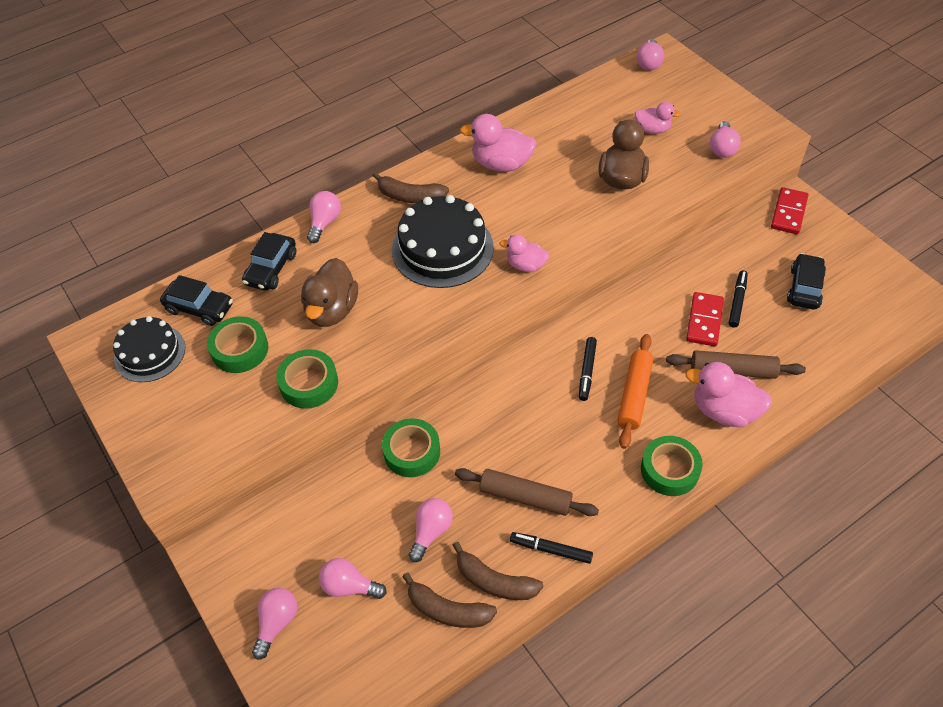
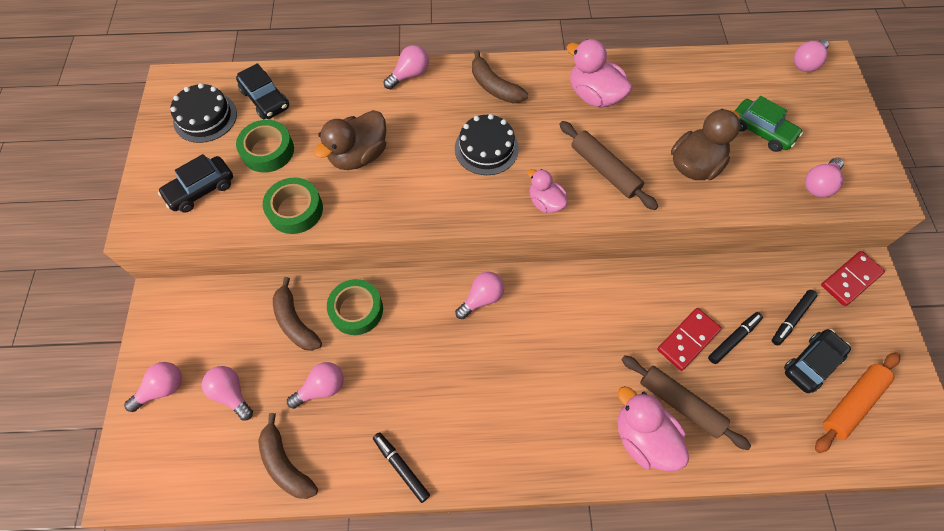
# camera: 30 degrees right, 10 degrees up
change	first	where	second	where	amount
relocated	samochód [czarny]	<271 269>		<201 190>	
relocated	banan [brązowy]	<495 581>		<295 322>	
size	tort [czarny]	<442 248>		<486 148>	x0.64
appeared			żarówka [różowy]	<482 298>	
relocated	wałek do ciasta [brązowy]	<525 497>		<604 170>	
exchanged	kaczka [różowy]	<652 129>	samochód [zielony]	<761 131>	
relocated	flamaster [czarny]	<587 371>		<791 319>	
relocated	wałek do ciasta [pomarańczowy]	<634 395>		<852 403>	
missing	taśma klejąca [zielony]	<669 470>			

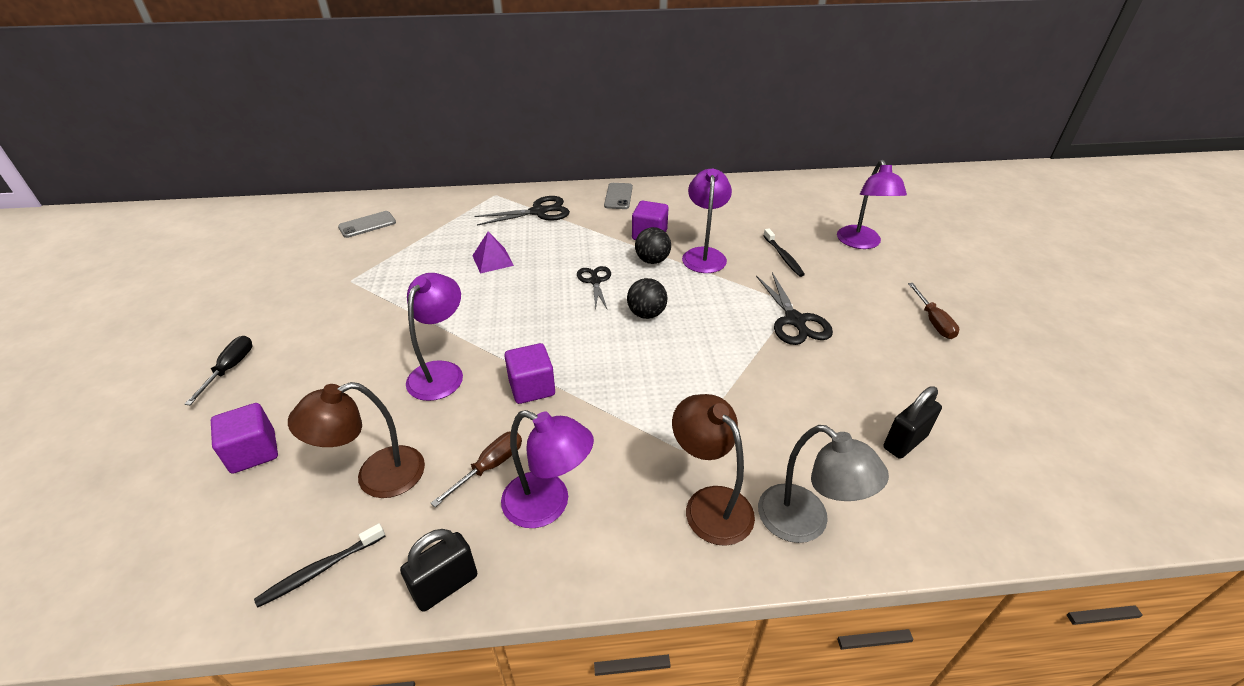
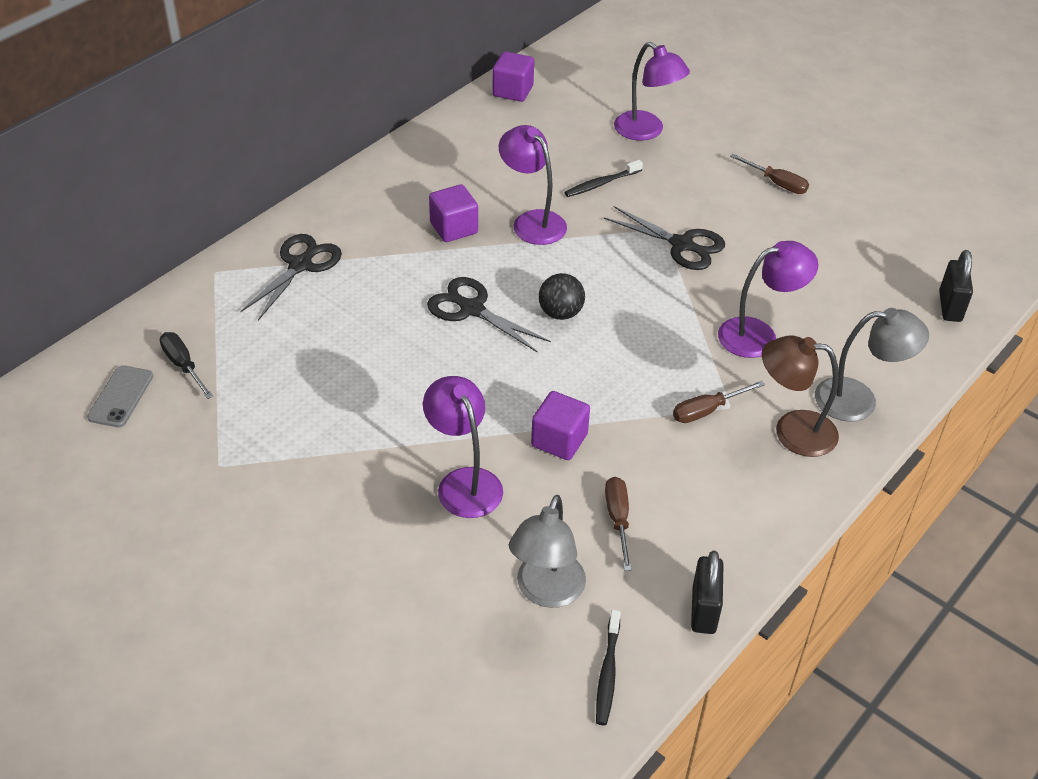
# camera: 45 degrees left, 5 degrees up
change	first	where	second	where	amount
relocated	śrubokręt [czarny]	<230 369>		<183 366>	
size	nożyczki [czarny]	<595 281>		<472 309>	x1.51
relocated	sześcian [fioletowy]	<253 452>		<513 91>	
colour	lampka [brązowy]	<376 477>	lampka [szary]	<546 592>	
spun	szczoteczka do zębów [czarny]	<783 257>		<601 183>	120 degrees clockwise
appeared			śrubokręt [brązowy]	<707 410>	
relocated	lampka [fioletowy]	<548 505>		<759 335>	
relocated	kłódka [czarny]	<905 442>		<950 306>	
missing	piramida [fioletowy]	<492 260>			
missing	telefon [szary]	<618 196>			
missing	piłka [czarny]	<652 260>			

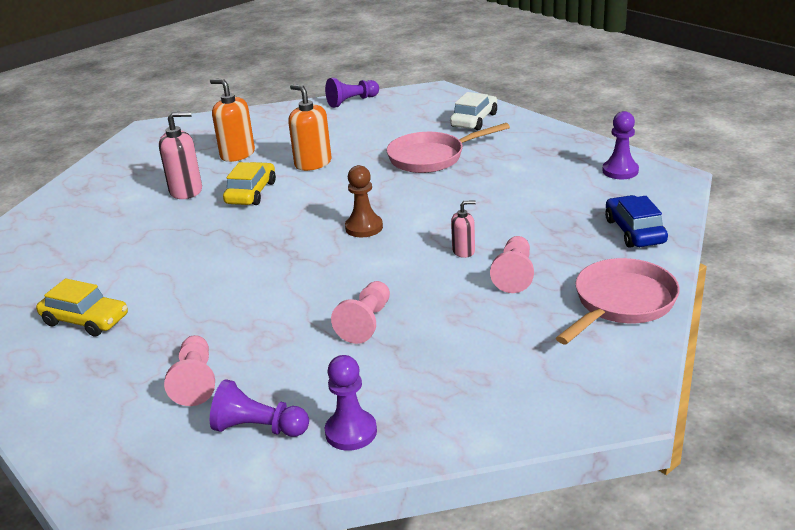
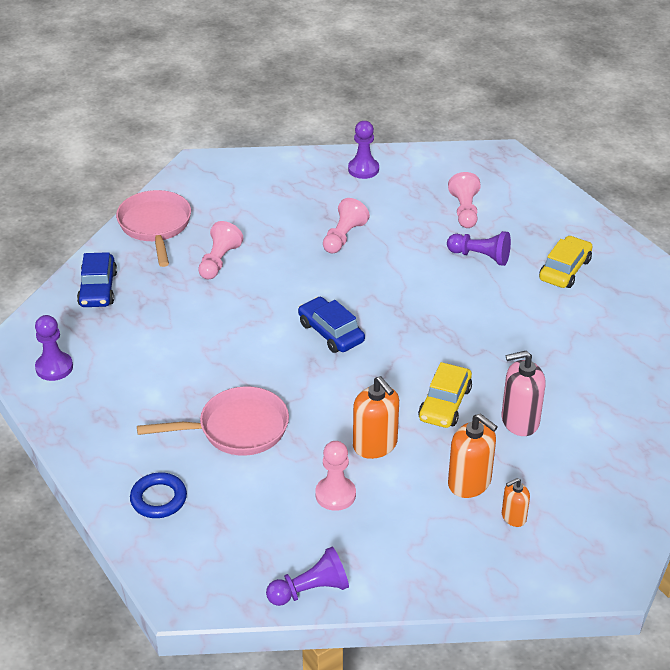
# camera: 175 degrees left, 10 degrees up
change	first	where	second	where	amount
spun	patelnia [różowy]	<621 303>		<155 226>	120 degrees clockwise
exchanged	samochód [biały]	<474 120>	pierścień [niebieski]	<158 499>	
exchanged	pionek [brązowy]	<364 227>	samochód [niebieski]	<331 332>	
appeared			pionek [różowy]	<335 495>	
relocated	pionek [fioletowy]	<258 428>		<480 256>	
appeared			dozownik mydła [pomarańczowy]	<513 517>	
spun	samochód [żółty]	<85 320>		<565 270>	90 degrees clockwise
missing	dozownik mydła [różowy]	<463 251>			

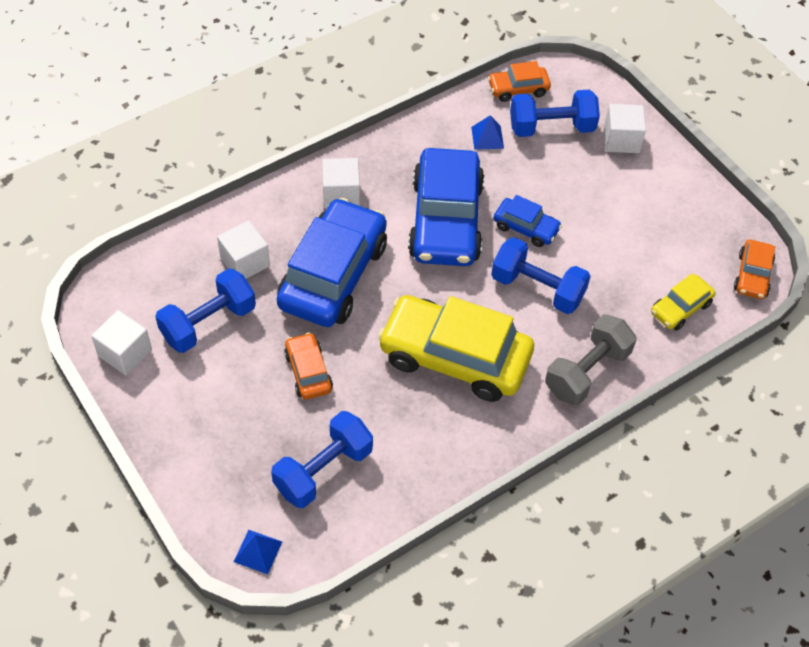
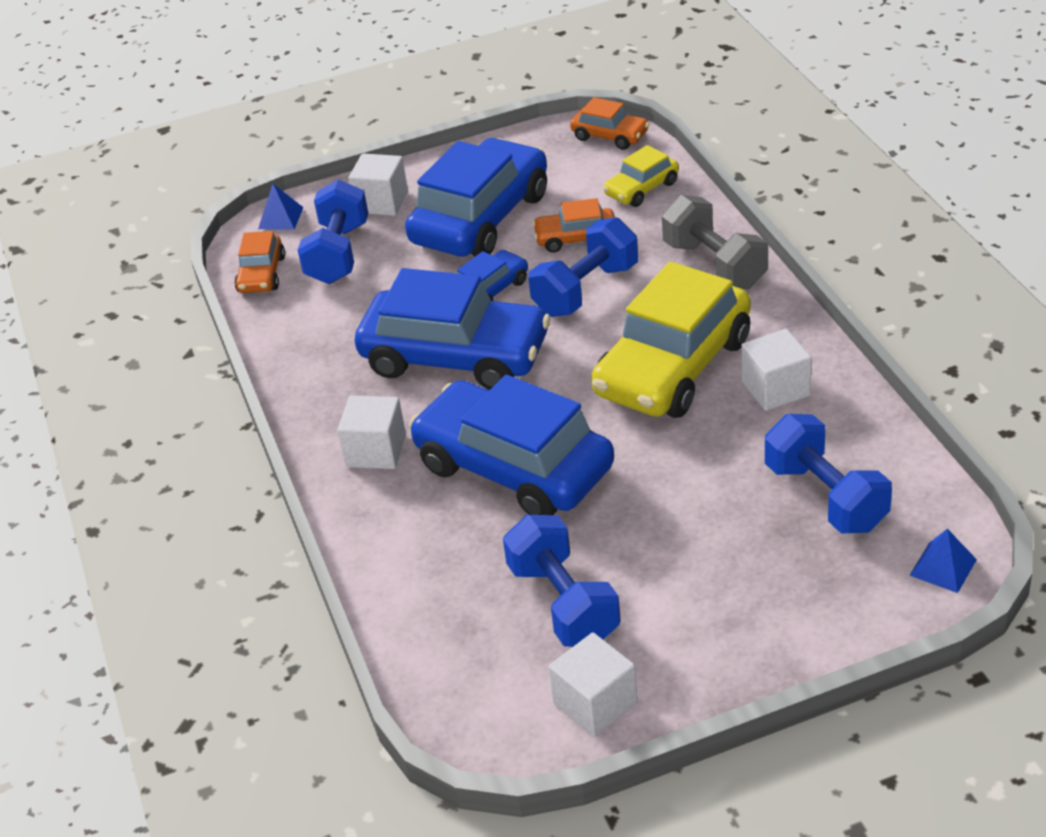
# camera: 70 degrees left, 15 degrees down
change	first	where	second	where	amount
relocated	piramida [niebieski]	<487 137>		<280 218>	
appeared			samochód [niebieski]	<480 218>	
relocated	samochód [pomarańczowy]	<308 372>		<576 238>	
spun	samochód [żółty]	<680 308>		<641 189>	75 degrees clockwise
relocated	sześcian [biały]	<245 262>		<775 389>	

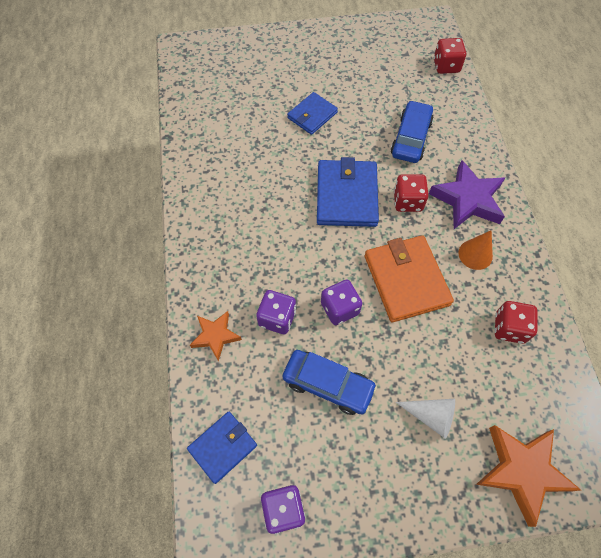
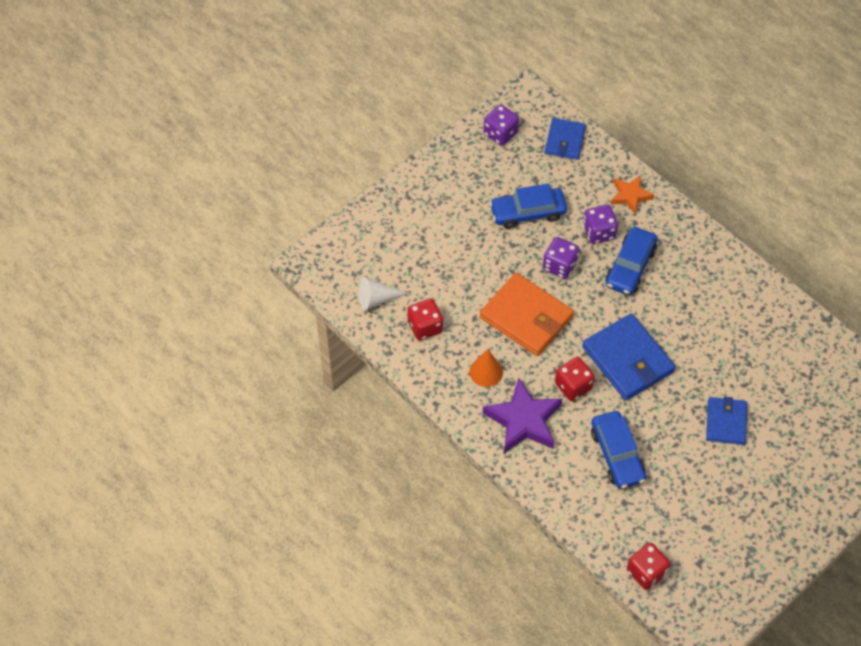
# camera: 145 degrees right, 5 degrees down
change	first	where	second	where	amount
relocated	stożek [biały]	<431 416>		<376 299>	
appeared			samochód [niebieski]	<630 267>	
missing	gwiazda [pomarańczowy]	<522 471>			

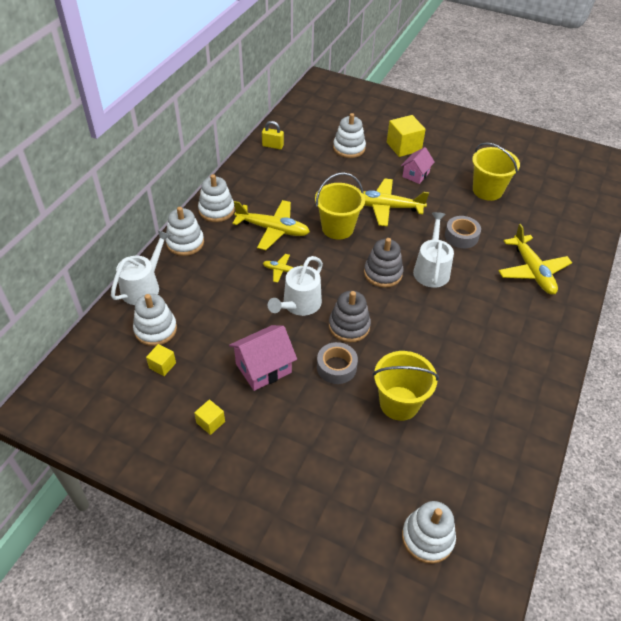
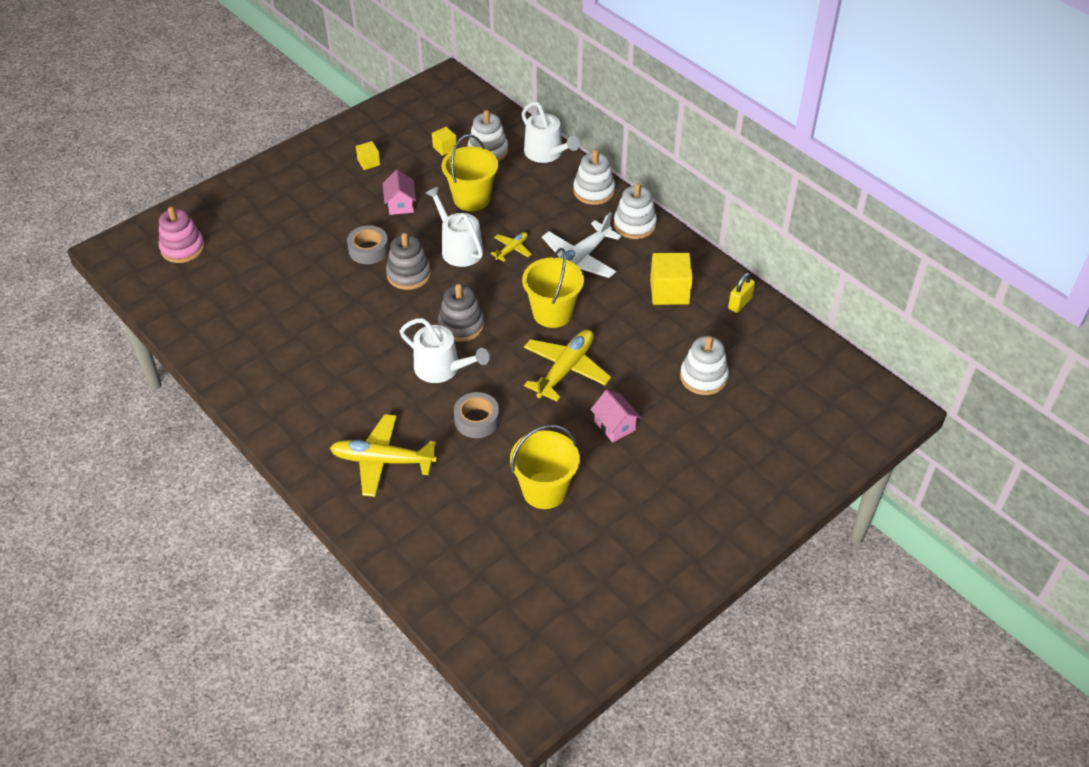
# camera: 115 degrees right, 0 degrees up
change	first	where	second	where	amount
colour	zabawka nakładanka [biały]	<427 537>	zabawka nakładanka [różowy]	<182 248>	
size	domek [różowy]	<263 368>		<400 204>	x0.66
relocated	wiadro [żółty]	<399 403>		<472 199>	
colour	samolot [żółty]	<273 229>	samolot [biały]	<579 260>	
relocated	sześcian [żółty]	<403 147>		<669 291>	

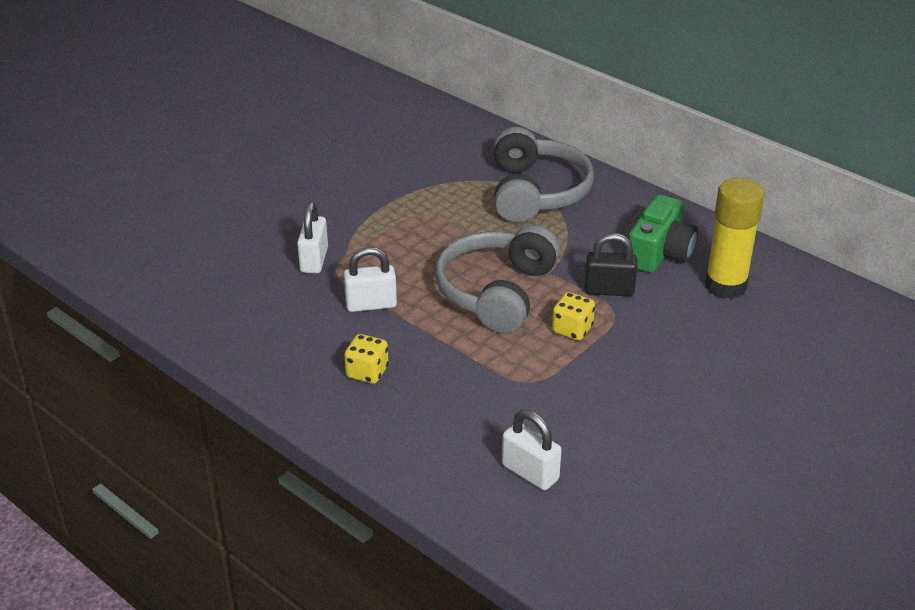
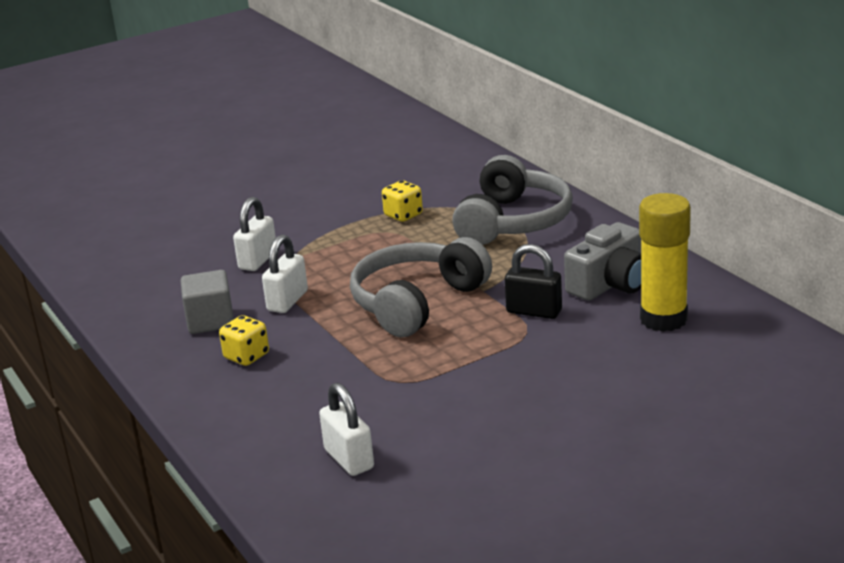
# camera: 20 degrees right, 10 degrees down
change	first	where	second	where	amount
appeared			sześcian [szary]	<210 321>	
spun	kłódka [biały]	<371 304>		<287 301>	75 degrees counterclockwise
relocated	kostka do gry [żółty]	<572 329>		<403 215>	
colour	aparat fotograficzny [zielony]	<660 253>	aparat fotograficzny [szary]	<610 284>	

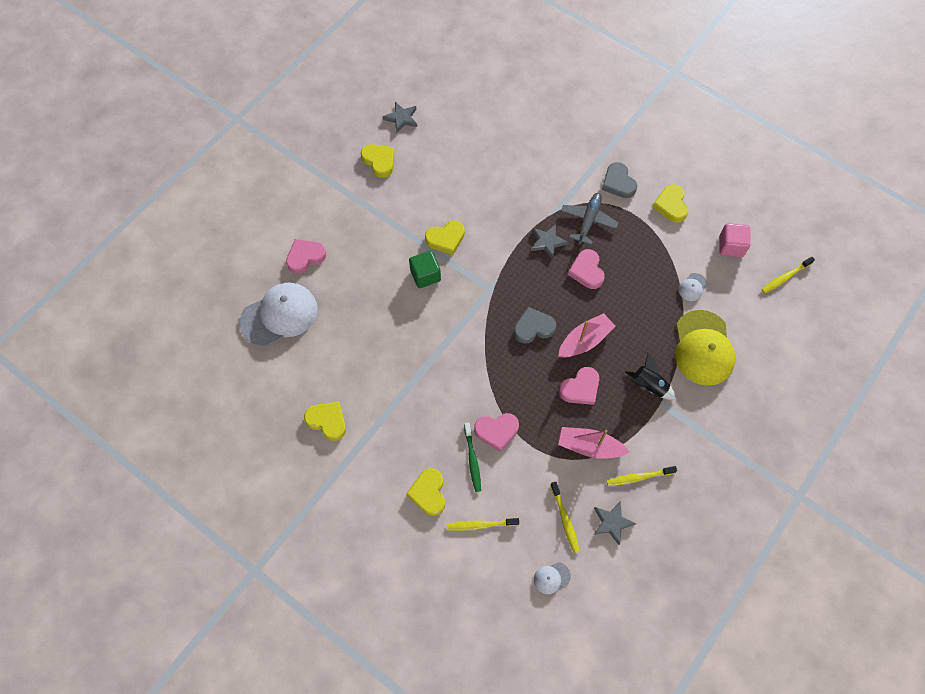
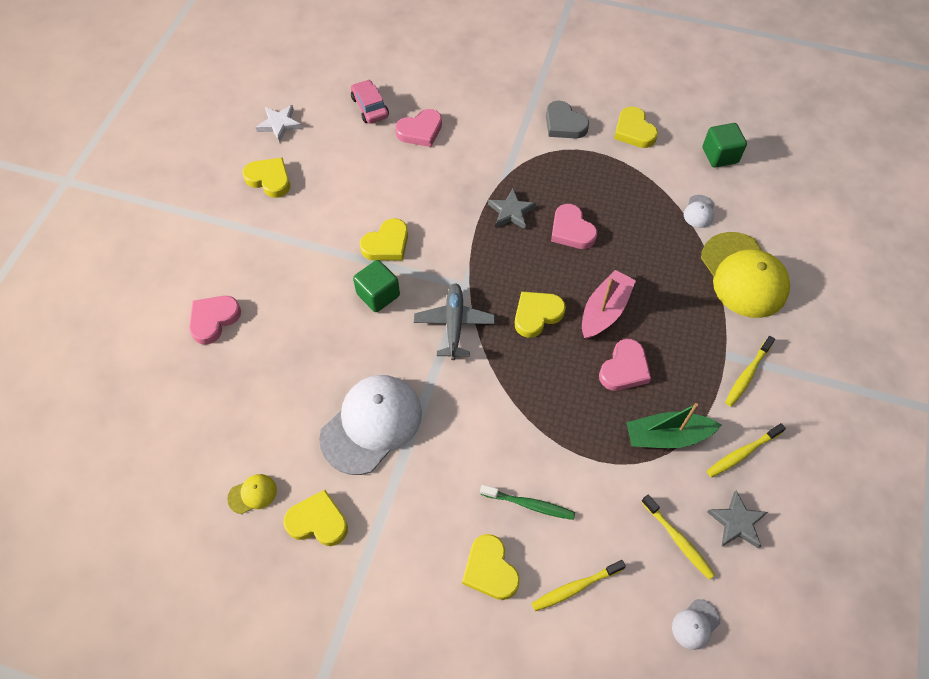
# camera: 20 degrees left, 5 degrees down
change	first	where	second	where	amount
appeared			czapka [żółty]	<252 494>	
colour	gwiazda [szary]	<401 118>	gwiazda [biały]	<279 124>	
relocated	czapka [biały]	<279 315>		<371 424>	
appeared			samochód [różowy]	<370 107>	
relocated	serce [różowy]	<496 431>		<420 131>	
relocated	samolot [szary]	<588 221>		<454 324>	
spun	szczoteczka do zębów [zielony]	<472 460>		<529 504>	45 degrees counterclockwise
colour	serce [szary]	<533 327>	serce [żółty]	<537 315>	
colour	łódka [różowy]	<589 447>	łódka [zielony]	<667 436>	
colour	sześcian [różowy]	<731 246>	sześcian [zielony]	<720 155>	
relocated	szczoteczka do zębów [żółty]	<785 277>		<747 375>	
missing	rakieta [czarny]	<649 385>			

